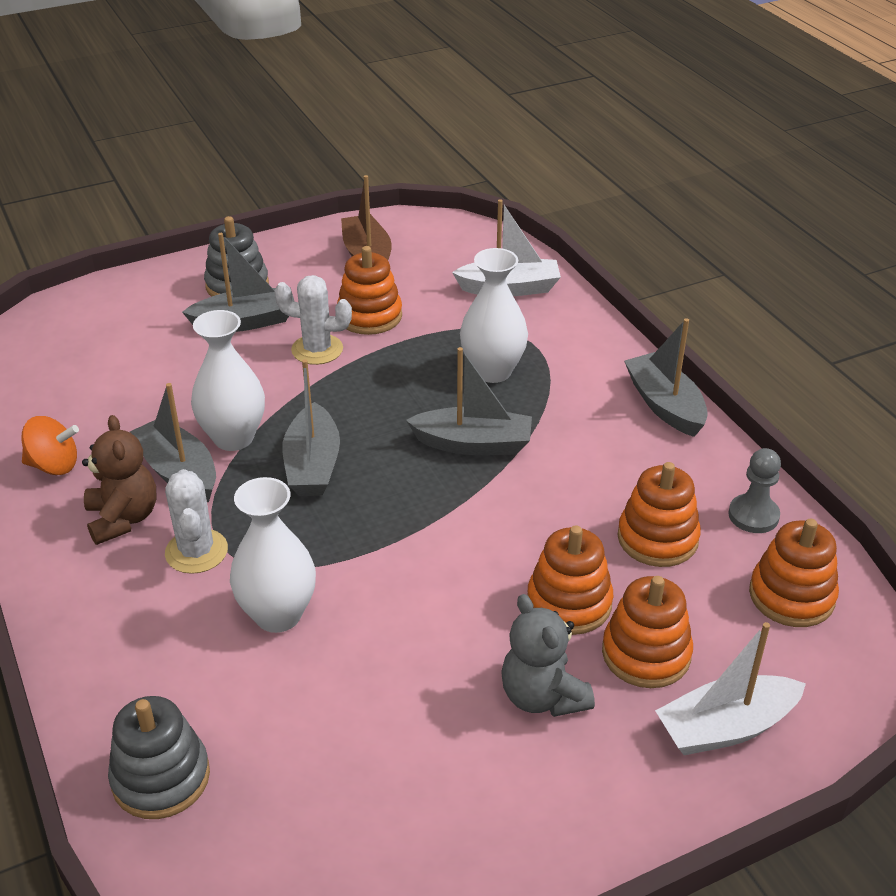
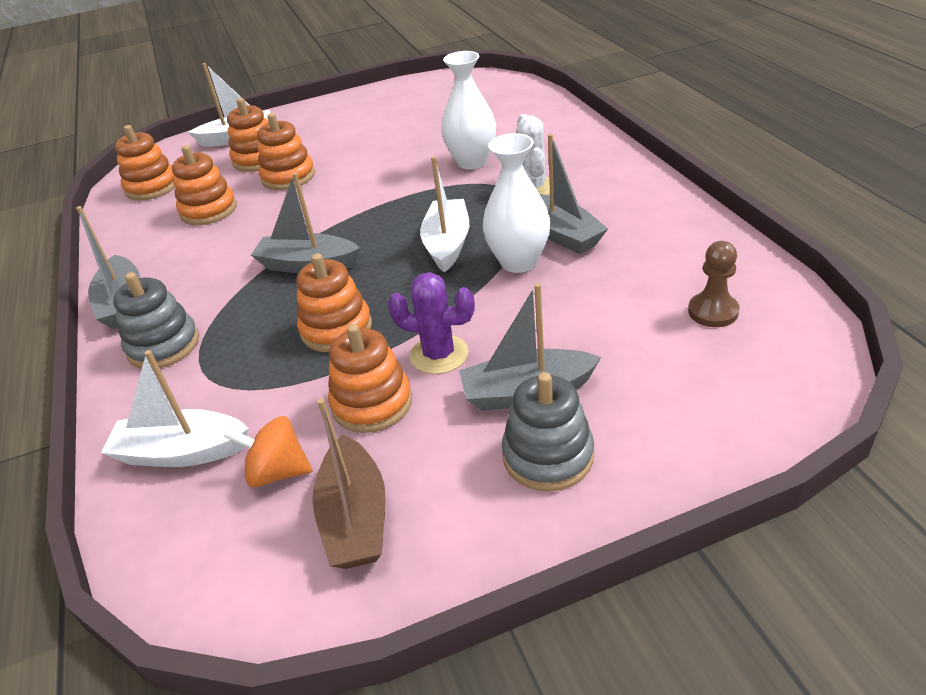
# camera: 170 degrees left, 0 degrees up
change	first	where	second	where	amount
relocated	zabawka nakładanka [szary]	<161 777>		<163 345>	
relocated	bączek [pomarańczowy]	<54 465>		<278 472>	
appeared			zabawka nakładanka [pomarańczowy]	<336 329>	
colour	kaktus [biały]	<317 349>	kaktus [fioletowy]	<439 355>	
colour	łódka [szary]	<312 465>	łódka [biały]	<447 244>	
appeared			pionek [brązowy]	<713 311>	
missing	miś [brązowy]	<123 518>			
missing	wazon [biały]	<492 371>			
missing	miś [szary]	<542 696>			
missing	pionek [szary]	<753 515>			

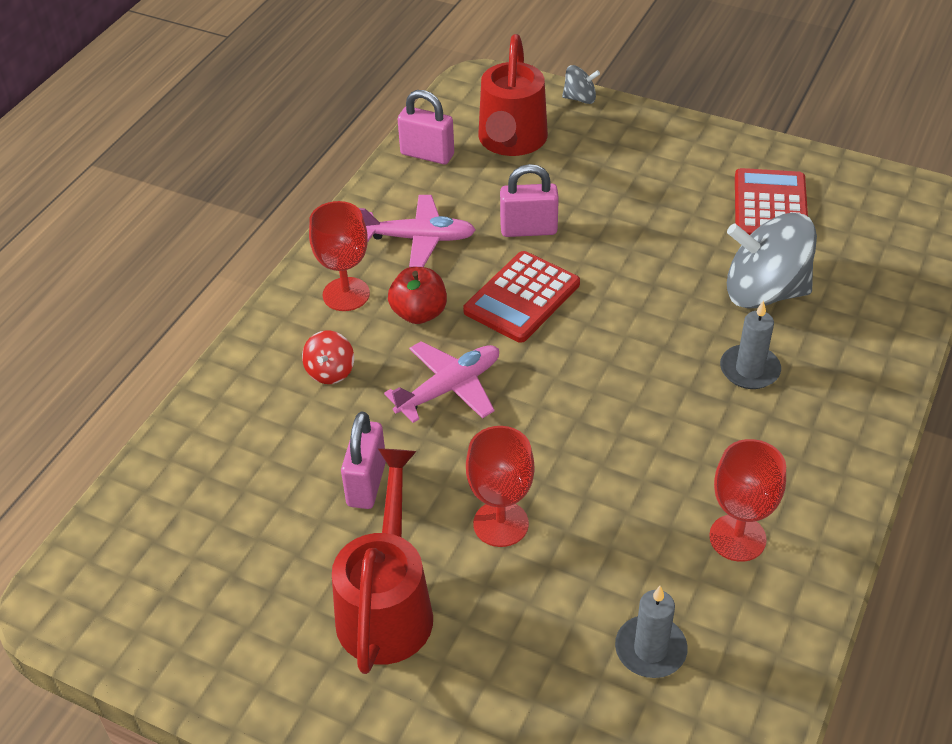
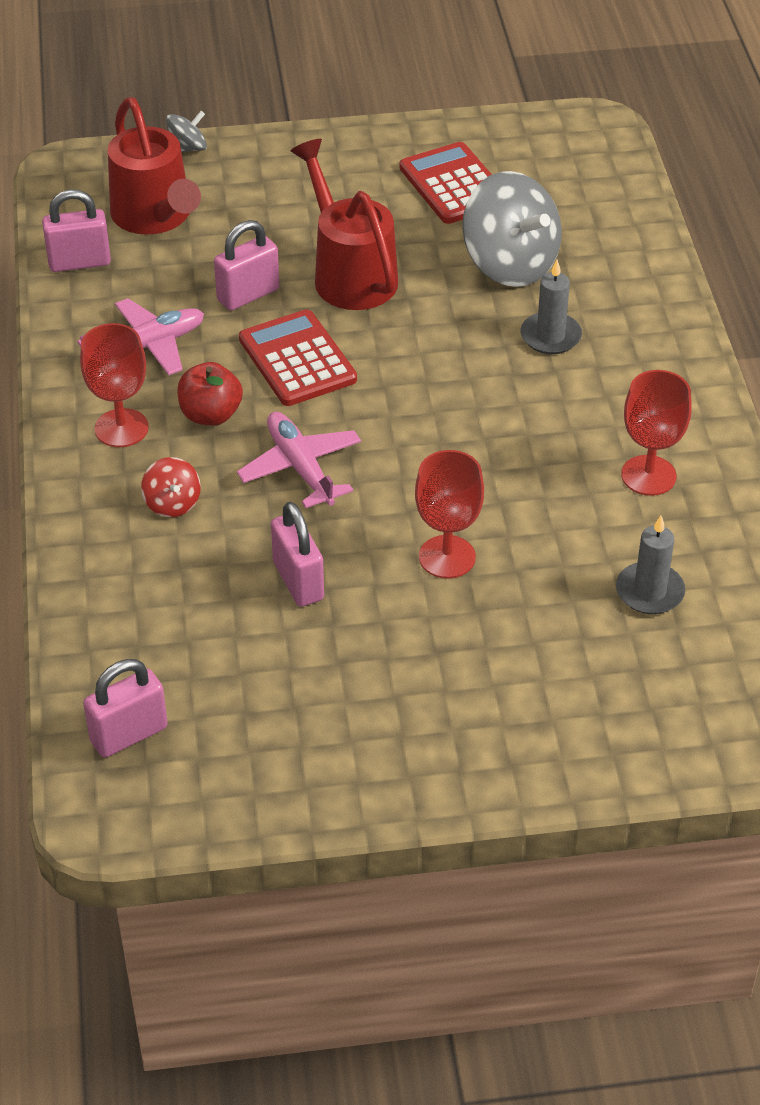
# camera: 35 degrees left, 0 degrees up
change	first	where	second	where	amount
appeared			kłódka [różowy]	<129 734>	
spun	samolot [różowy]	<449 388>		<300 467>	45 degrees counterclockwise
spun	kalkulator [czerwony]	<522 298>		<297 359>	150 degrees clockwise
relocated	konewka [czerwony]	<387 605>		<349 273>	
spun	bączek [szary]	<764 292>		<510 264>	105 degrees counterclockwise

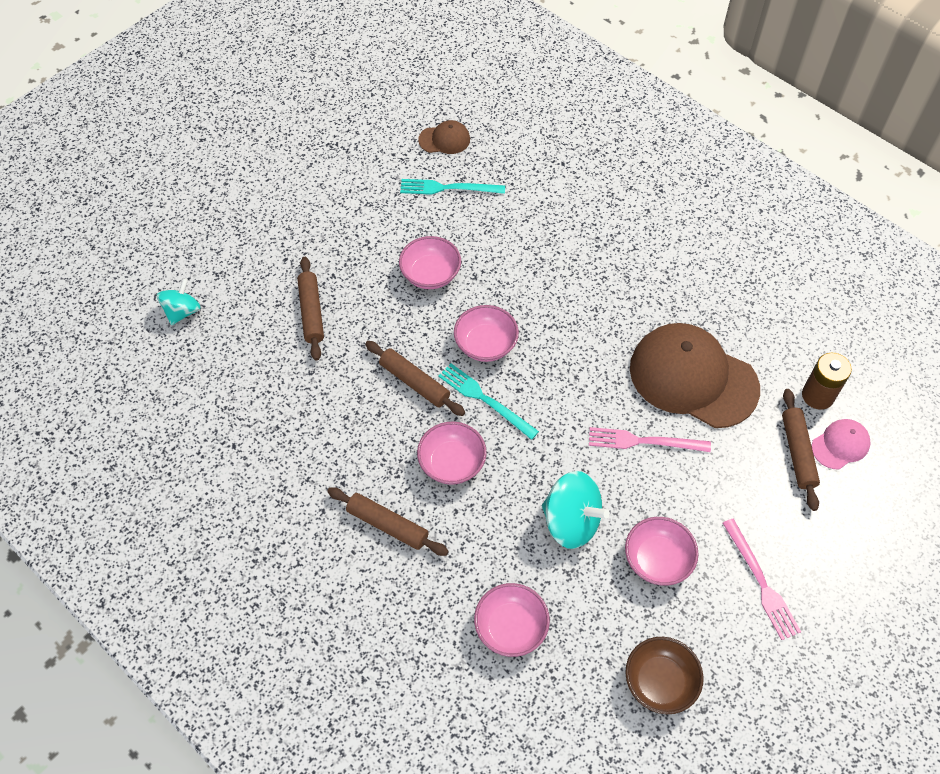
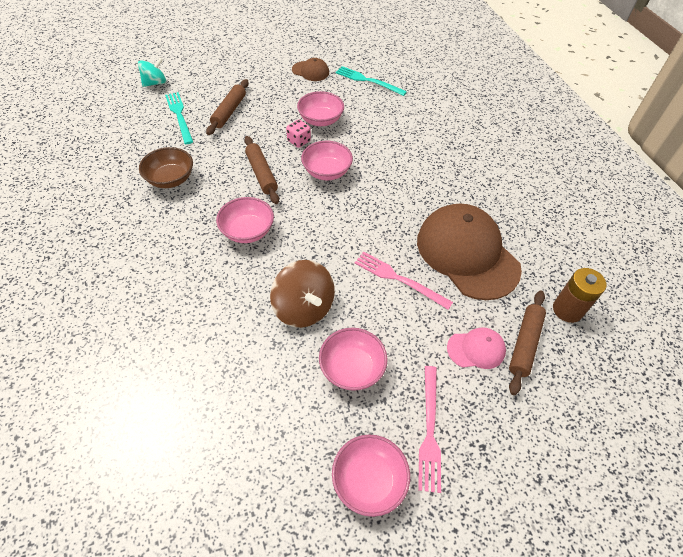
# camera: 25 degrees right, 5 degrees down
change	first	where	second	where	amount
relocated	miska [brązowy]	<660 682>		<170 179>	
relocated	widelec [turkusowy]	<485 399>		<179 116>	
colour	bączek [turkusowy]	<571 521>	bączek [brązowy]	<303 308>	
appeared			kostka do gry [różowy]	<299 141>	
relocated	czapka [brązowy]	<444 140>		<310 71>	
relocated	miska [różowy]	<511 627>		<369 480>	
relocated	czapka [różowy]	<840 445>		<476 349>	
missing	wałek do ciasta [brązowy]	<387 525>			

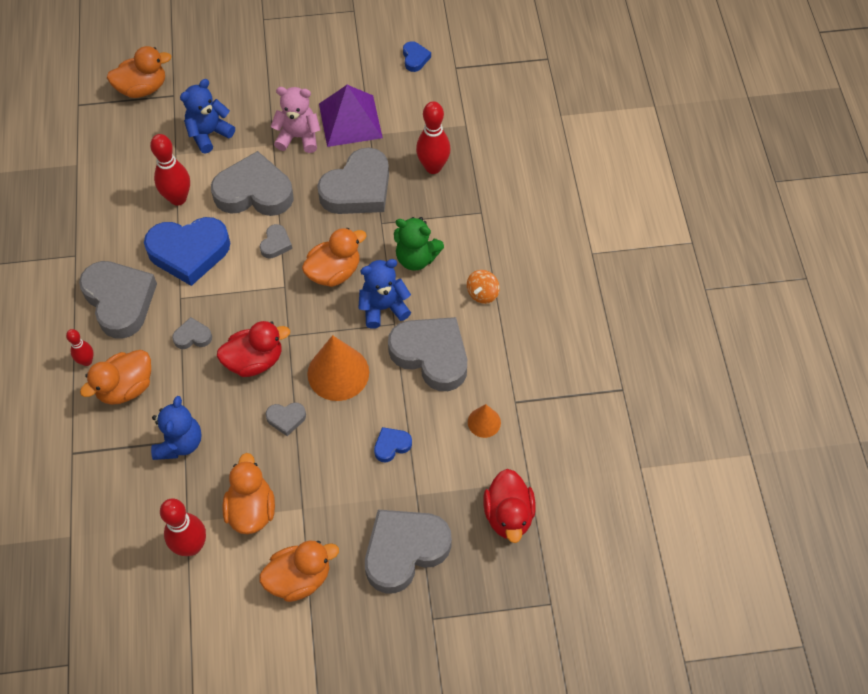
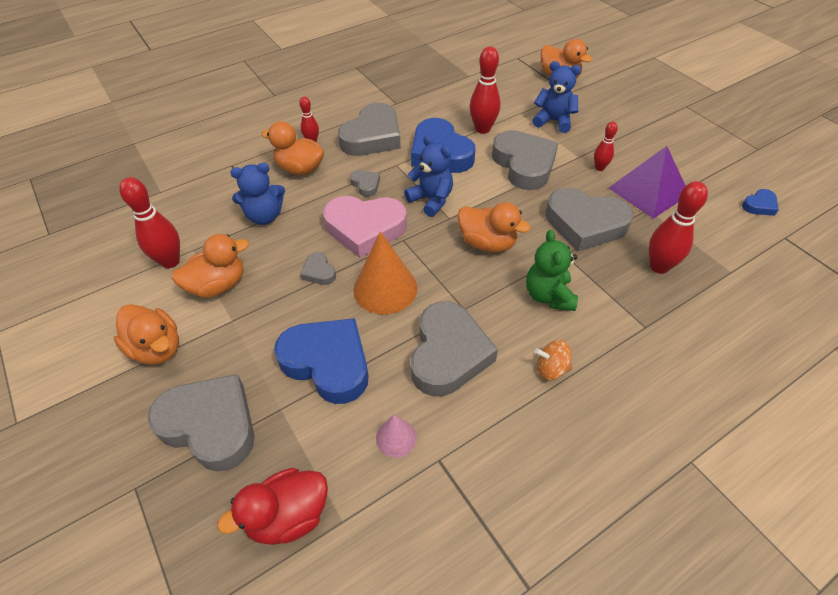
# camera: 65 degrees right, 10 degrees down
change	first	where	second	where	amount
size	serce [niebieski]	<391 445>		<328 363>	x2.24
exchanged	kaczka [czerwony]	<254 361>	serce [różowy]	<365 229>	
colour	stożek [pomarańczowy]	<484 422>	stożek [różowy]	<396 438>	
relocated	miś [niebieski]	<383 308>		<431 200>	
exchanged	miś [różowy]	<298 137>	kręgiel [czerwony]	<599 168>	
missing	serce [szary]	<276 244>			

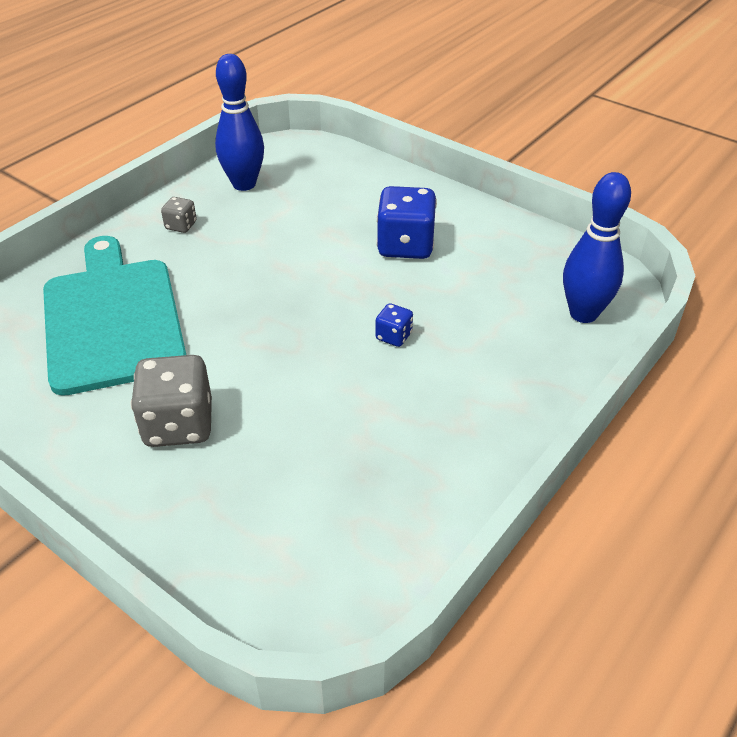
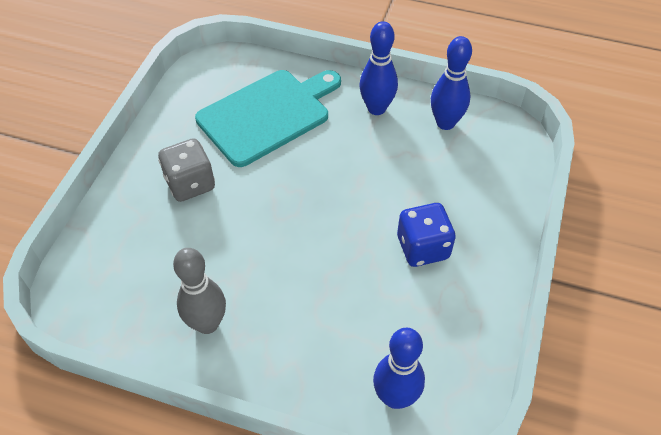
# camera: 70 degrees right, 10 degrees up
change	first	where	second	where	amount
appeared			kręgiel [szary]	<207 324>	
exchanged	kostka do gry [szary]	<181 226>	kręgiel [niebieski]	<376 108>	
missing	kostka do gry [niebieski]	<393 336>			

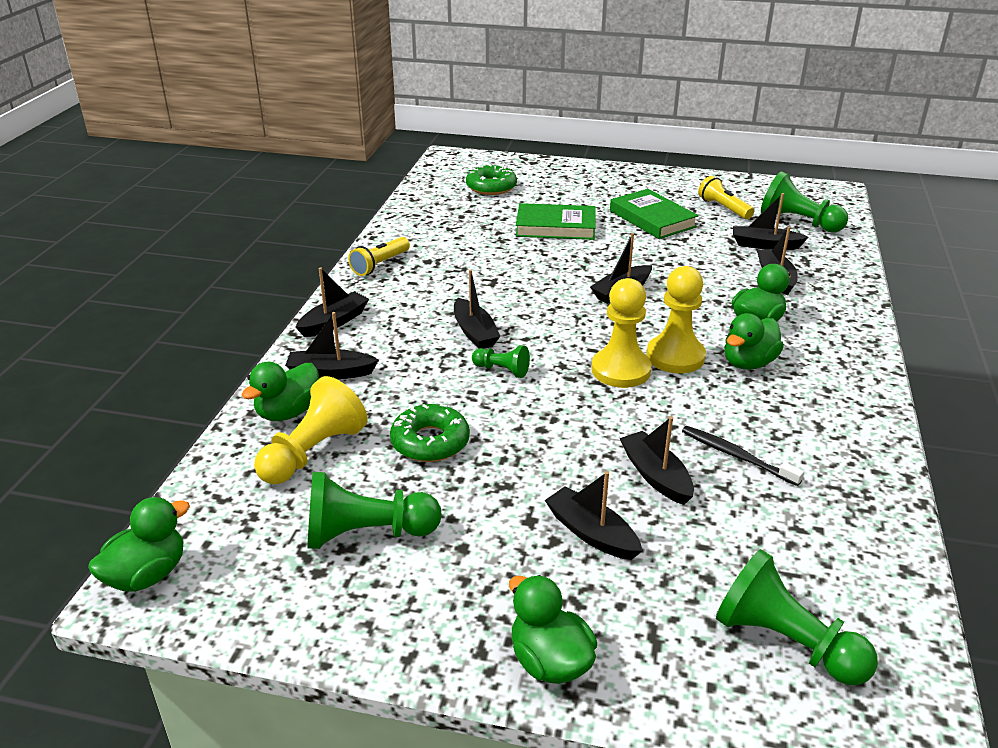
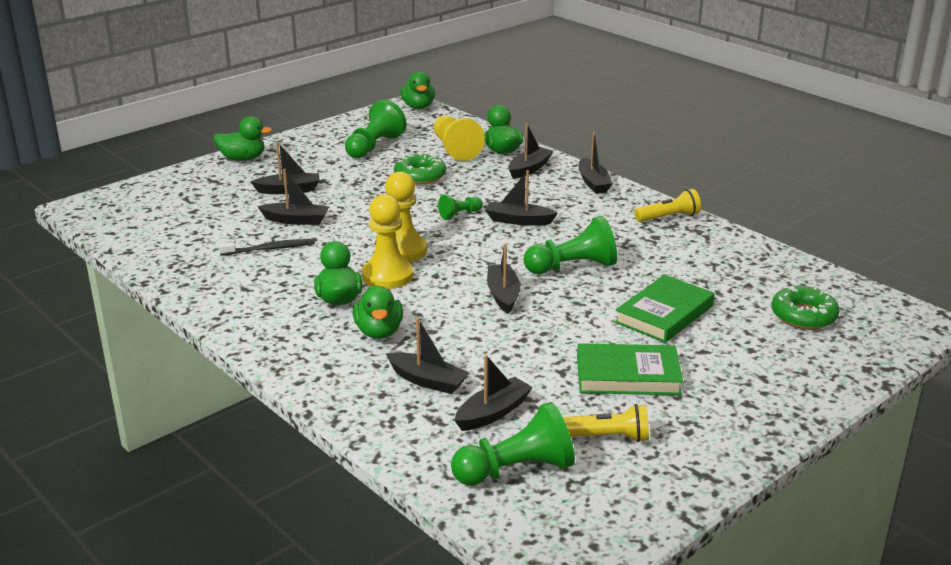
# camera: 125 degrees right, 5 degrees down
change	first	where	second	where	amount
relocated	pionek [zielony]	<785 642>		<572 267>	
spun	latarka [żółty]	<380 265>		<668 217>	90 degrees clockwise

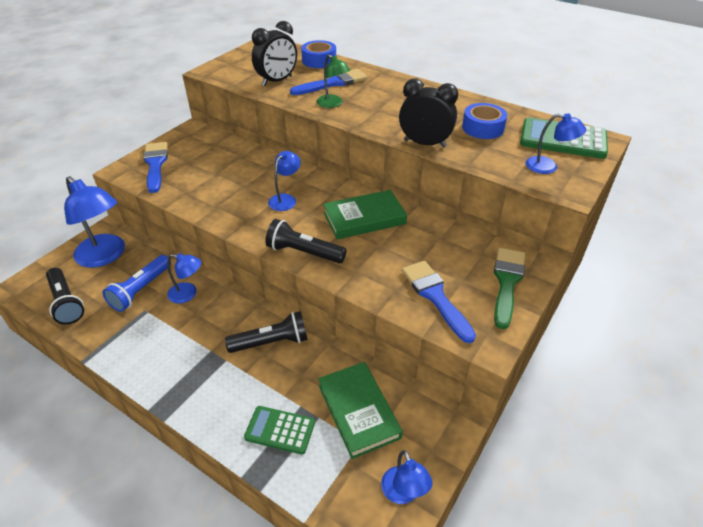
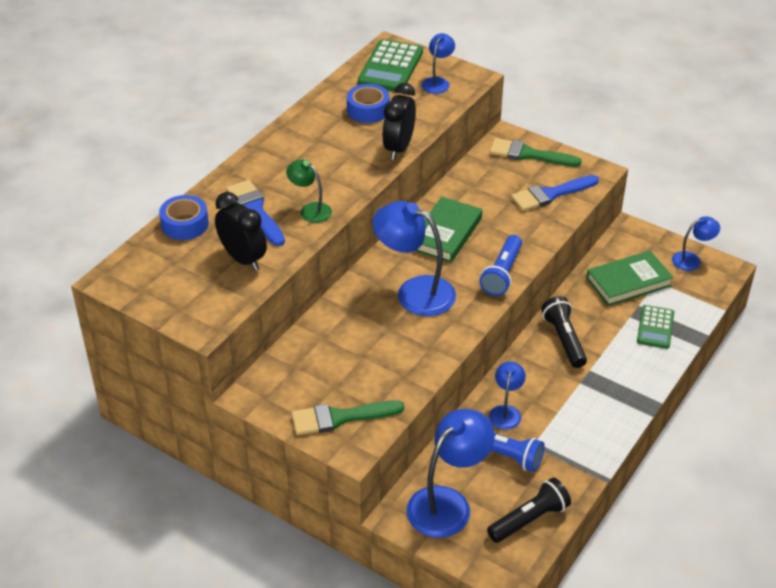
# camera: 90 degrees left, 0 degrees up
change	first	where	second	where	amount
spun	lampka [zielony]	<333 104>		<310 210>	105 degrees counterclockwise
colour	pędzel [niebieski]	<155 164>	pędzel [zielony]	<340 417>	
size	lampka [niebieski]	<285 199>		<414 292>	x1.86
spun	książka [zielony]	<364 218>		<446 233>	45 degrees clockwise
colour	latarka [czarny]	<304 252>	latarka [niebieski]	<502 274>	

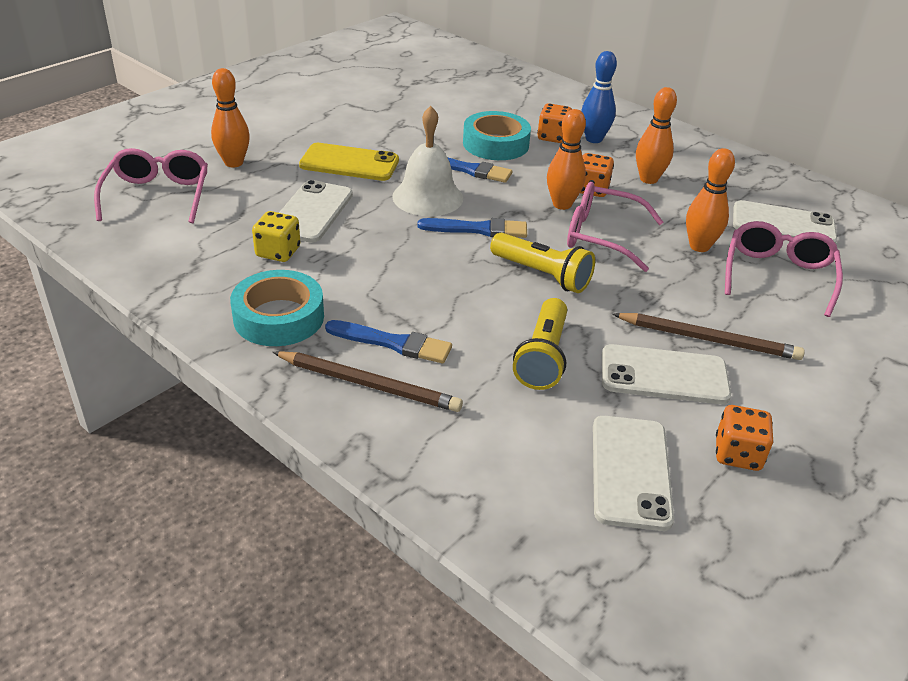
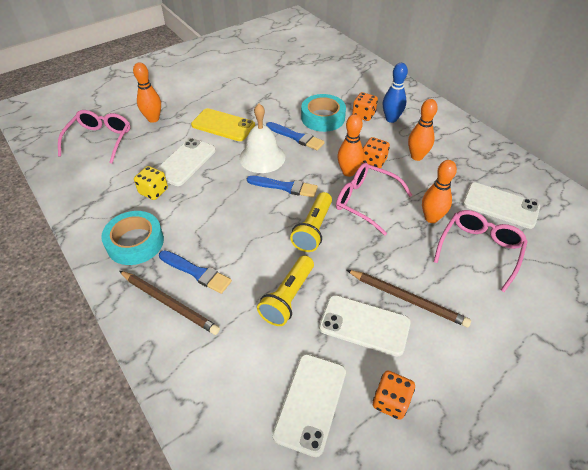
# camera: 15 degrees right, 10 degrees up
change	first	where	second	where	amount
spun	latarka [żółty]	<542 275>		<313 229>	60 degrees clockwise

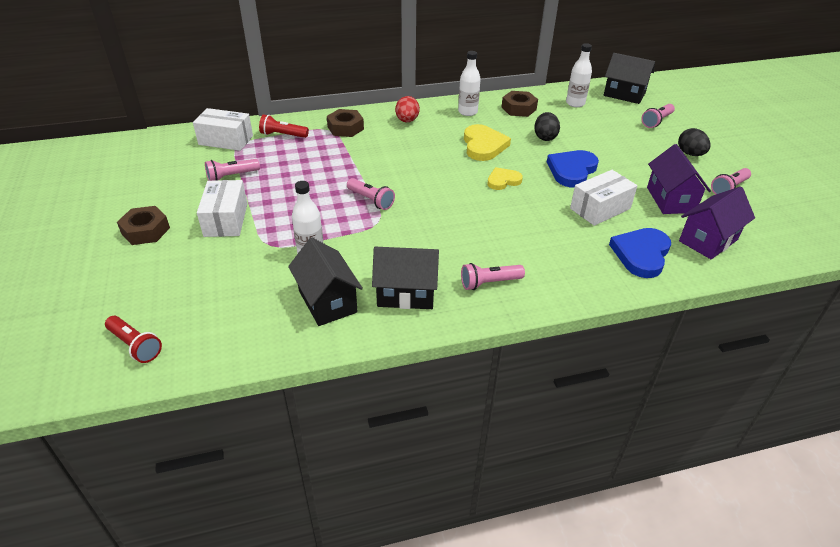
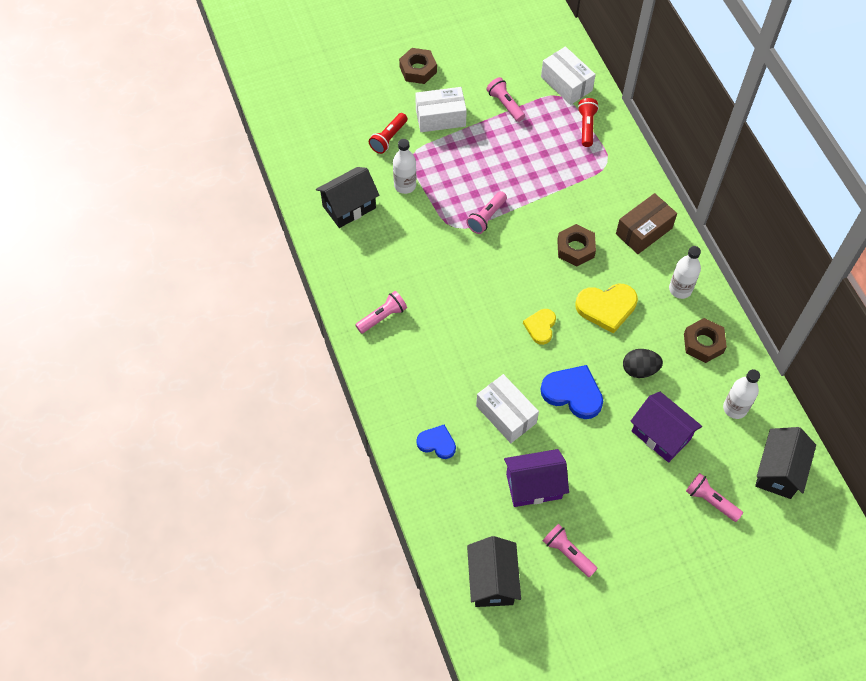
# camera: 85 degrees right, 20 degrees up
change	first	where	second	where	amount
spun	latarka [różowy]	<489 283>		<382 317>	75 degrees clockwise
relocated	latarka [czerwony]	<135 346>		<388 138>	
size	serce [niebieski]	<641 254>		<437 443>	x0.62
relocated	domek [czarny]	<406 294>		<492 580>	
spun	serce [żółty]	<503 180>		<540 327>	135 degrees counterclockwise
spun	pudełko [biały]	<226 140>		<566 84>	45 degrees counterclockwise
relocated	nakrętka [brązowy]	<345 128>		<575 248>	
exchanged	jajko [czerwony]	<407 120>	pudełko [brązowy]	<644 231>	
relocated	domek [fioletowy]	<708 240>		<661 435>	
missing	jajko [czarny]	<690 154>			

